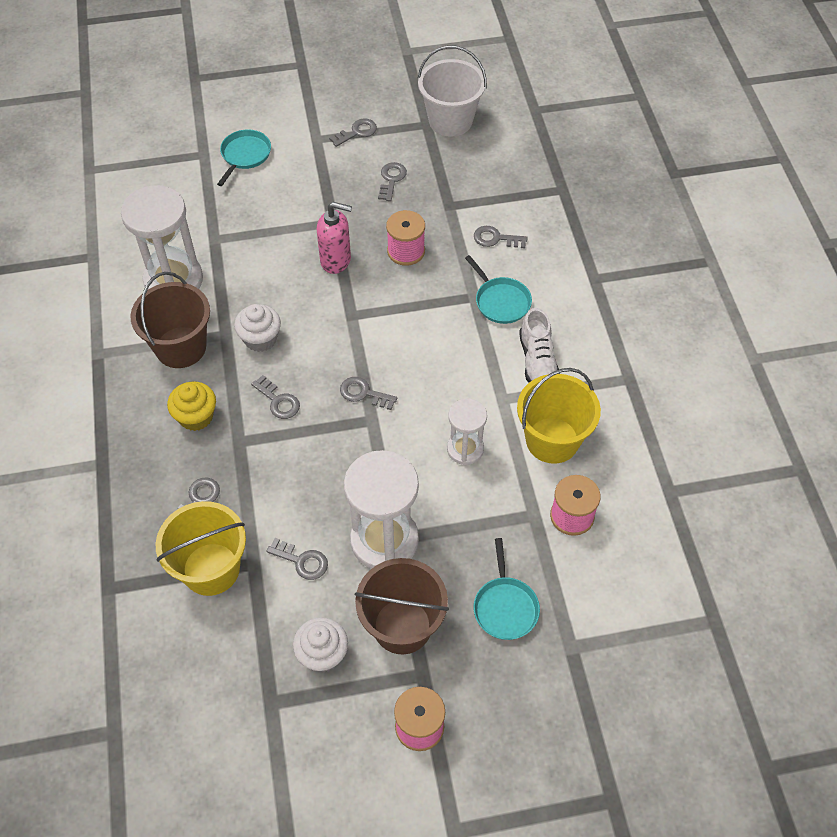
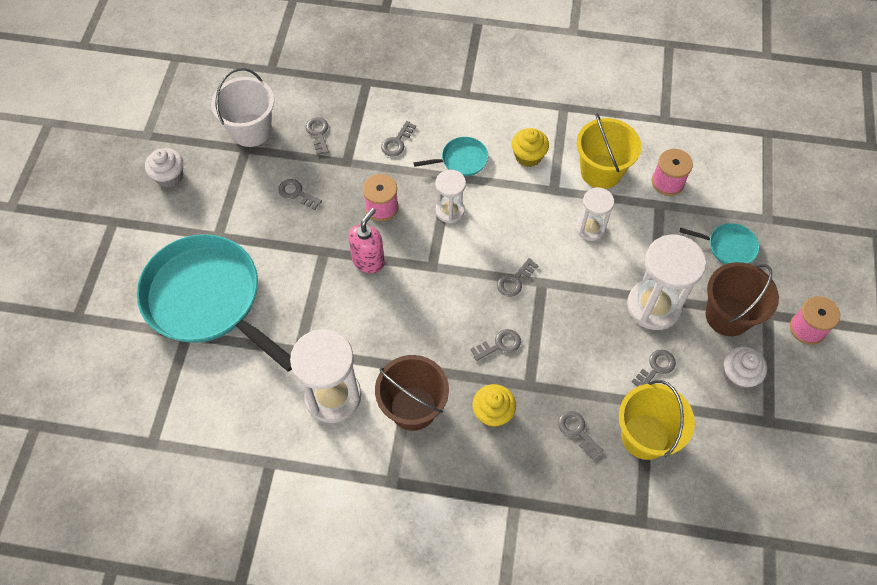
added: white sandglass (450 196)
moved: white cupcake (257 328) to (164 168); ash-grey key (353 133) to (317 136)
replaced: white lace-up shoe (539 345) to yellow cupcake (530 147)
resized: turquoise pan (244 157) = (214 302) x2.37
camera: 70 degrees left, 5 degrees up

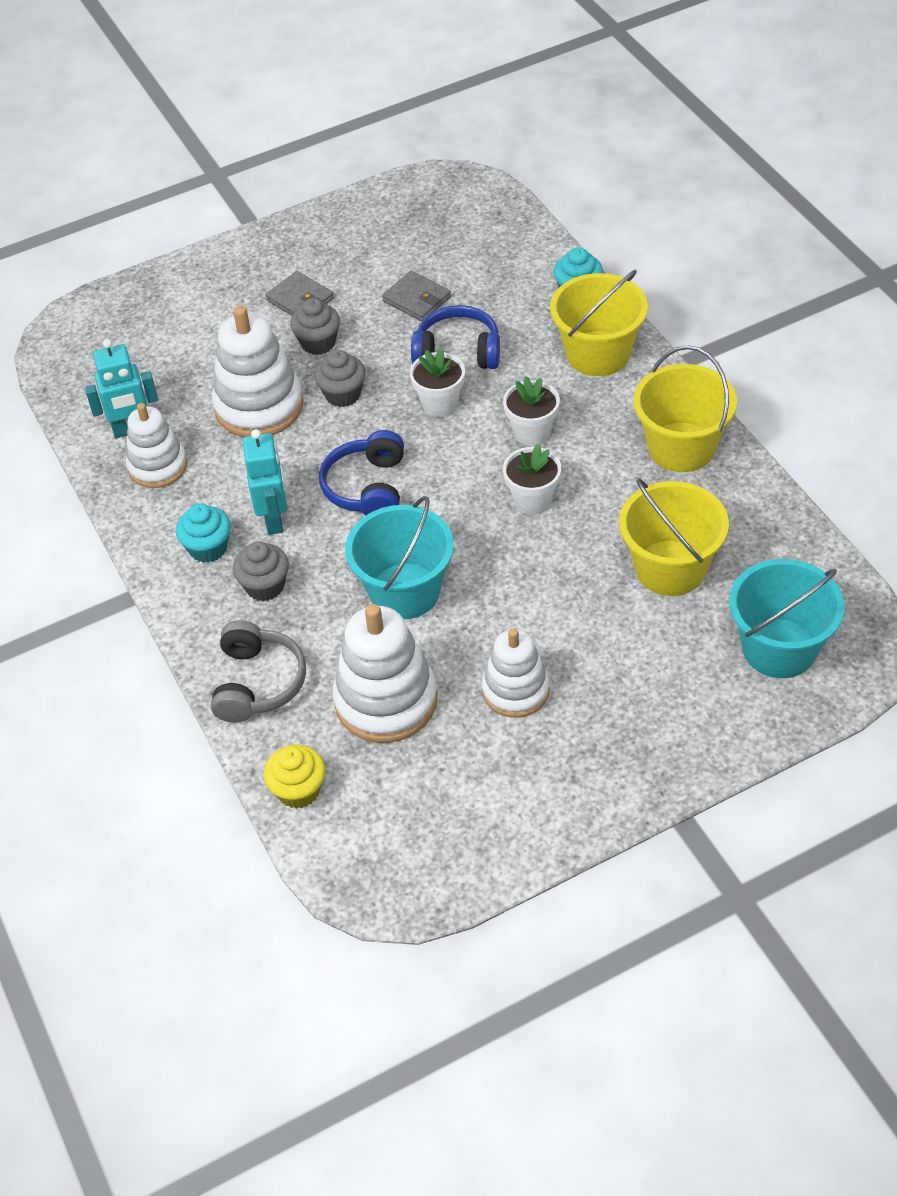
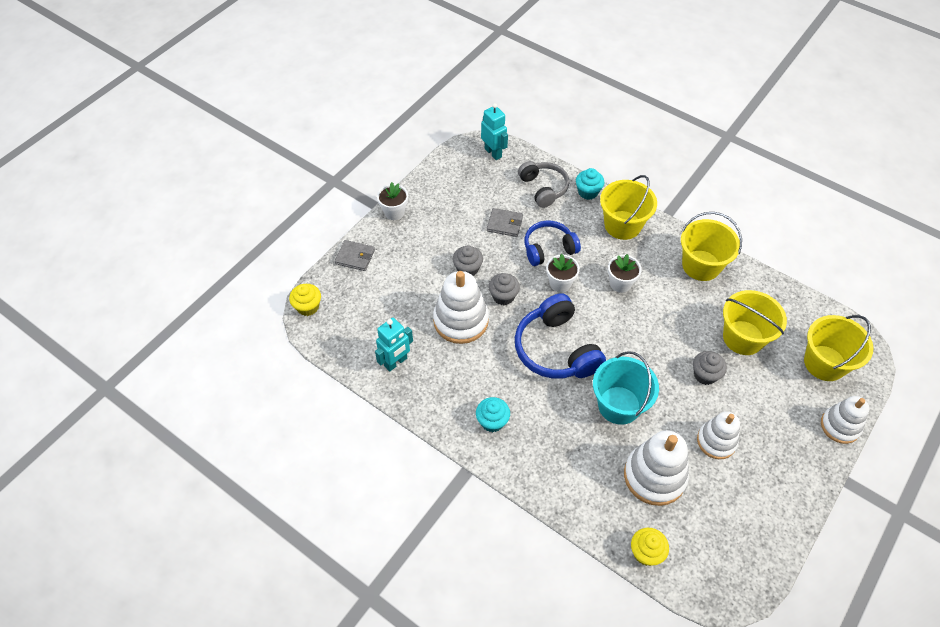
added: yellow cupcake (305 300)
moved: white ring stacker (156 445) to (845 420); ash-grey headset (258 671) to (543 184); ash-grey cupcake (261 571) to (710 368); turquoise toy robot (265 482) to (494 131); ash-grey billfold (299 293) to (355 255); white plant pot (532 479) to (392 201)
recoloured: turquoise pail (787 618) to yellow pail (838 348)
resized: cobalt headset (361 473) = (560 336) x1.52
camera: 30 degrees left, 5 degrees up

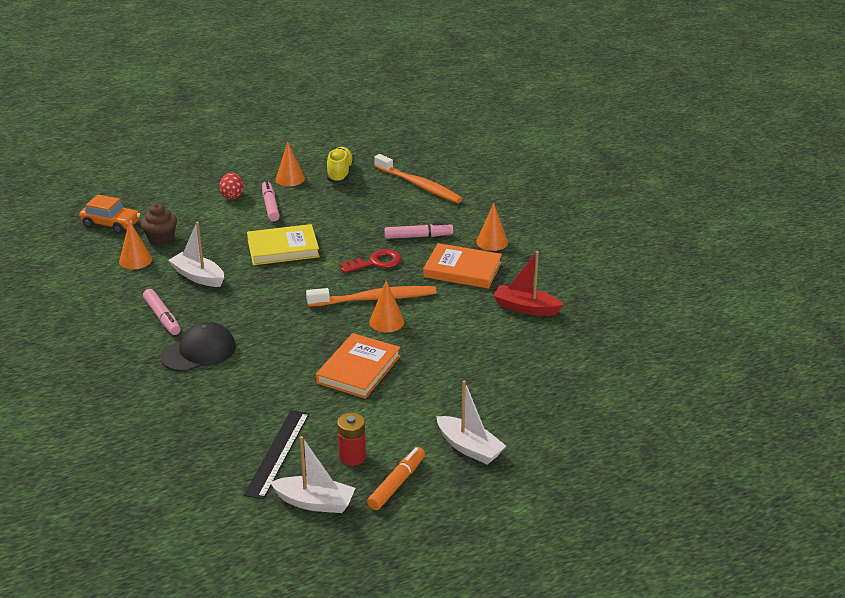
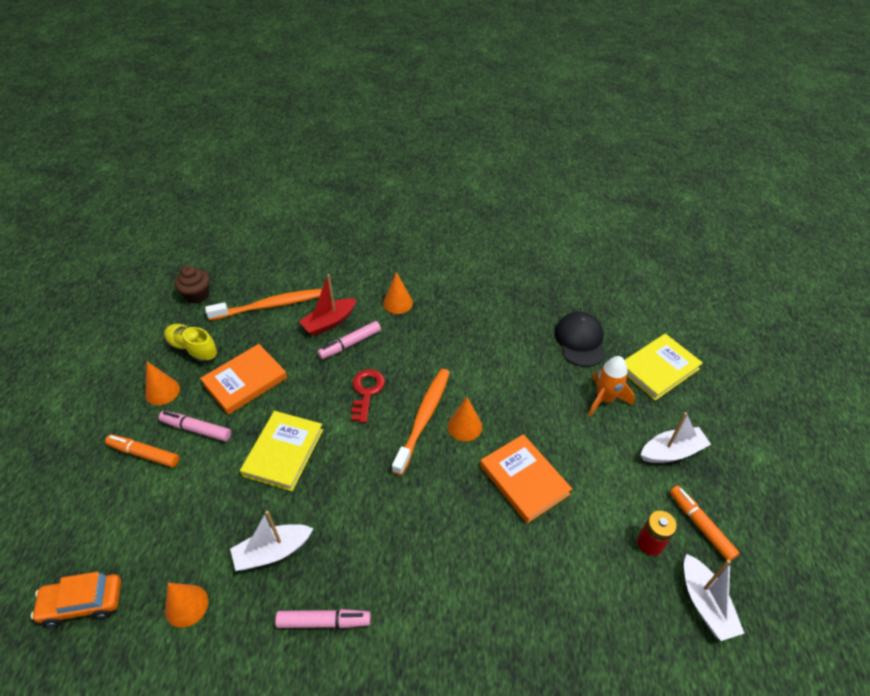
removed: ebony ruler (276 455)
added: orange toy rocket (611 386); yellow hardcover (664 367)
moved: russet cupcake (159 225) to (192 284); ebony baseball cap (198 347) to (580 339); orange hardcover (462 266) to (243 379); red sailboat (528 283) to (327 305)
replaced: red toy egg (231 185) to orange felt pen (142 451)
turned: orange automobile (109 214) = (76 599) 150 degrees counterclockwise; white sailboat (312 474) = (714 597) 120 degrees clockwise; rose-pink felt pen (418 230) = (349 340) 150 degrees counterclockwise
camera: 60 degrees left, 15 degrees up

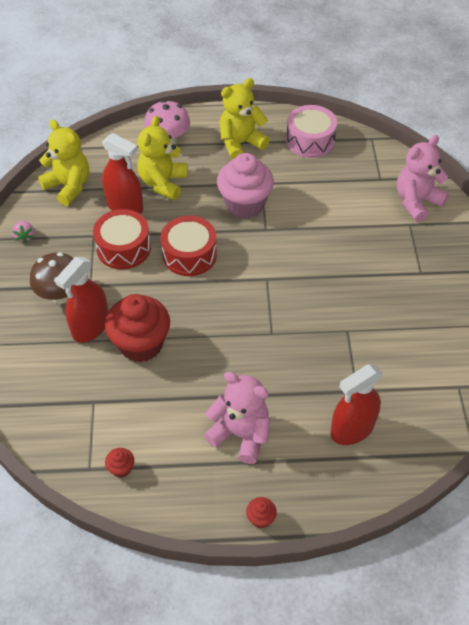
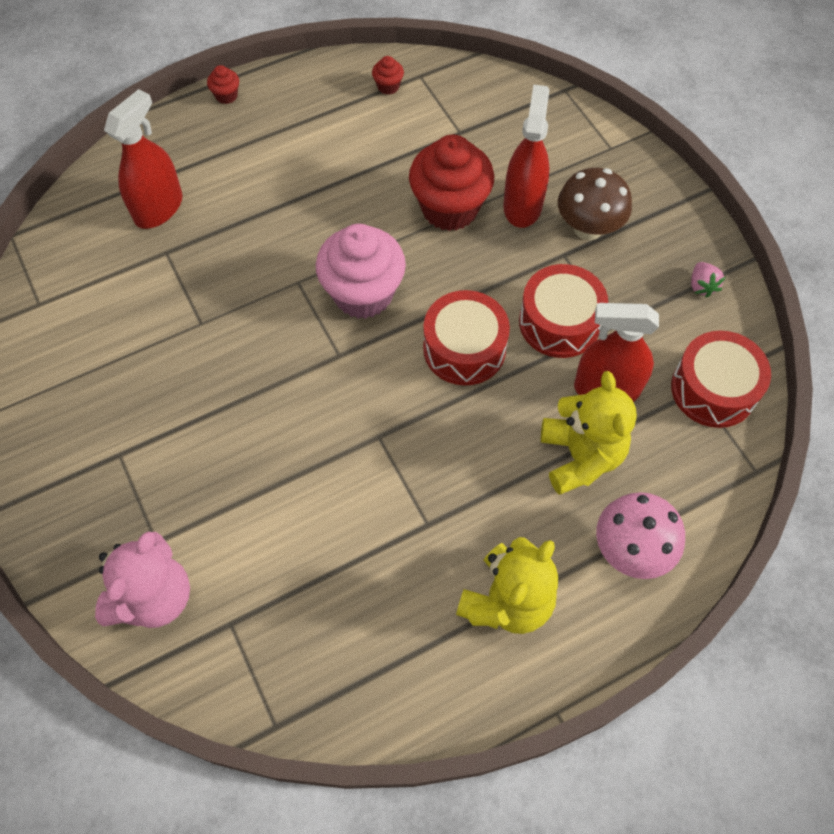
removed: rose-pink teddy bear (237 418); rose-pink toy drum (311 131)
moved: rose-pink cupcake (245 185) to (360 271)
replaced: yellow teddy bear (63 163) to red toy drum (721 379)
turned: rose-pink berry (23 232) = (708 280) 150 degrees counterclockwise
camera: 155 degrees right, 10 degrees up

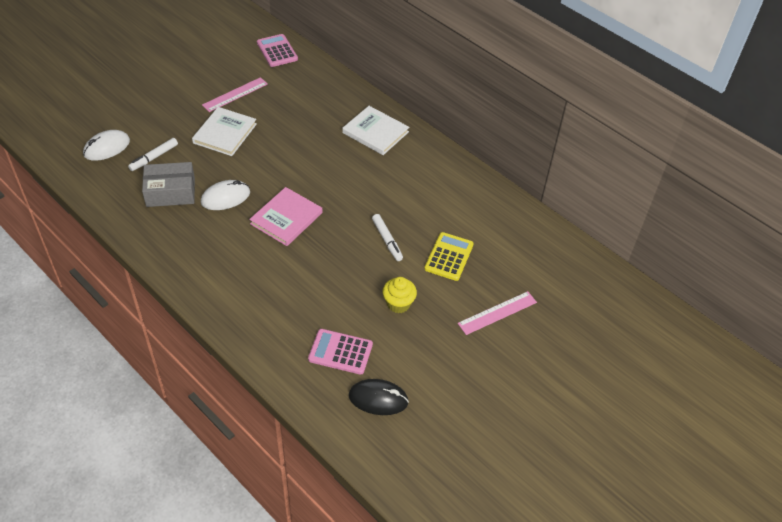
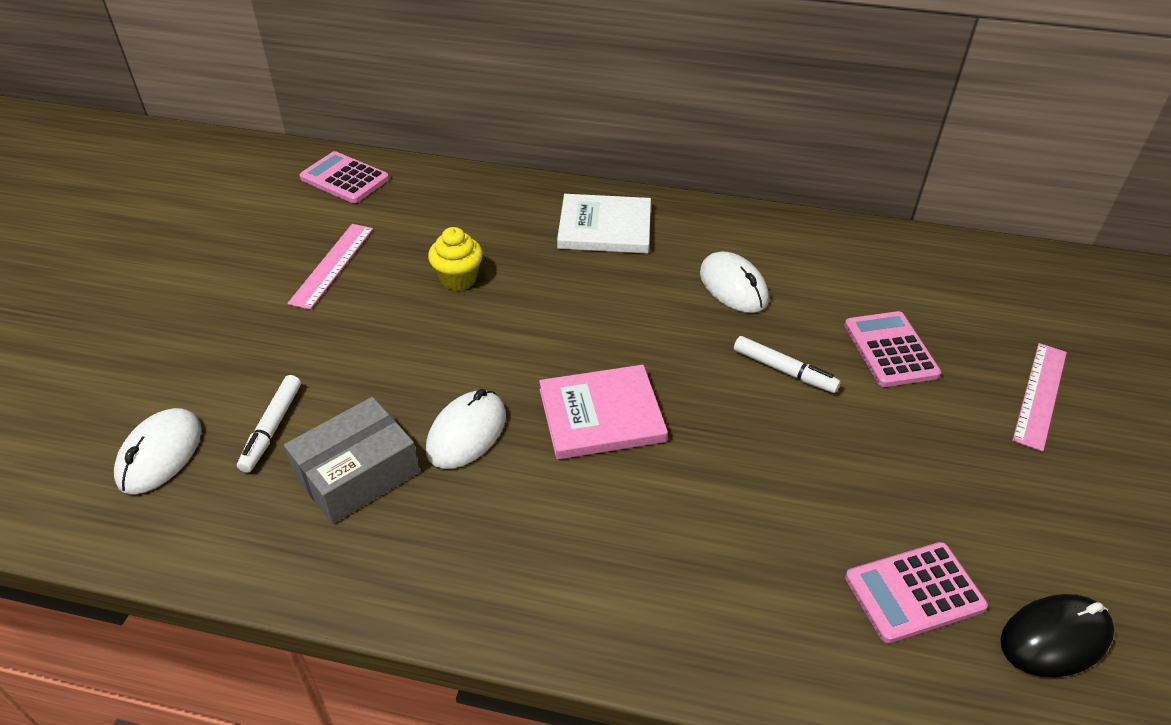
removed: white hardcover (224 131)
added: white computer mouse (734 282)
moved: yellow cupcake (400 295) to (455 259)
recoloured: yellow adding machine (449 256) to rose-pink adding machine (892 349)
turned: rose-pink hardcover (285 216) = (603 412) 75 degrees clockwise
camera: 30 degrees left, 5 degrees down

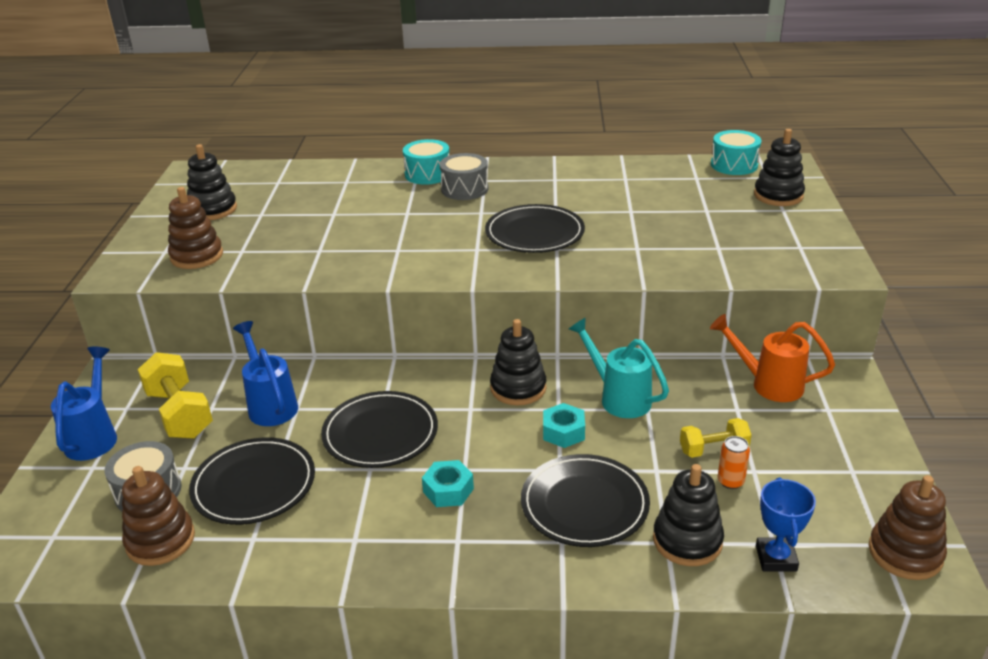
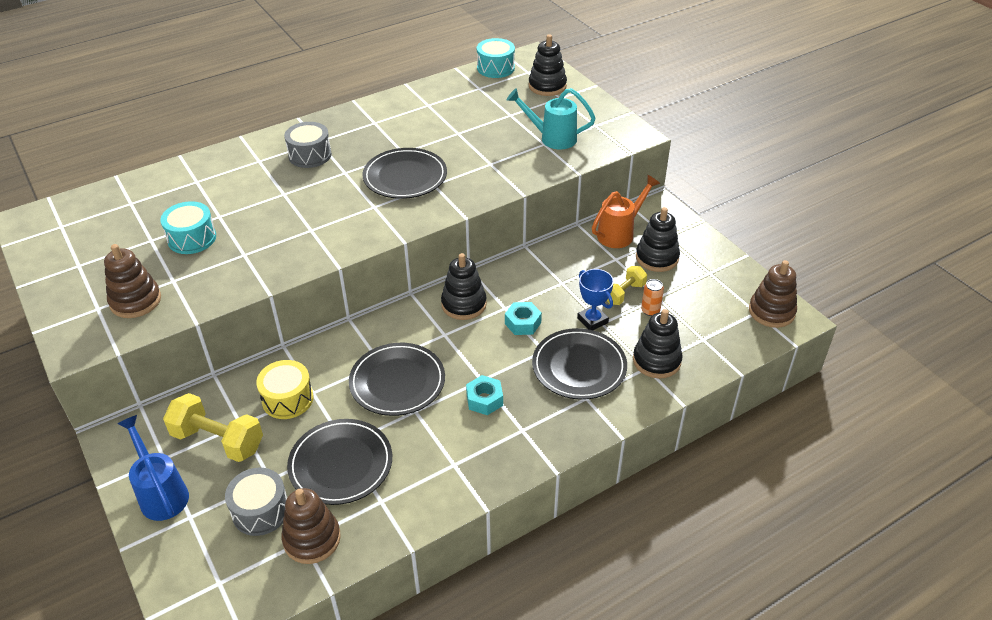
moved: ebony ring stacker (212 182) to (658 239); turquoise toy drum (426 162) to (188 227); turquoise sprinkling can (619 368) to (551 119); cobalt trophy (786 524) to (595 299)
replaced: cobalt sprinkling can (265 373) to yellow toy drum (285 389)
turned: orange sprinkling can (772 358) = (626 211) 150 degrees clockwise
camera: 35 degrees left, 10 degrees up

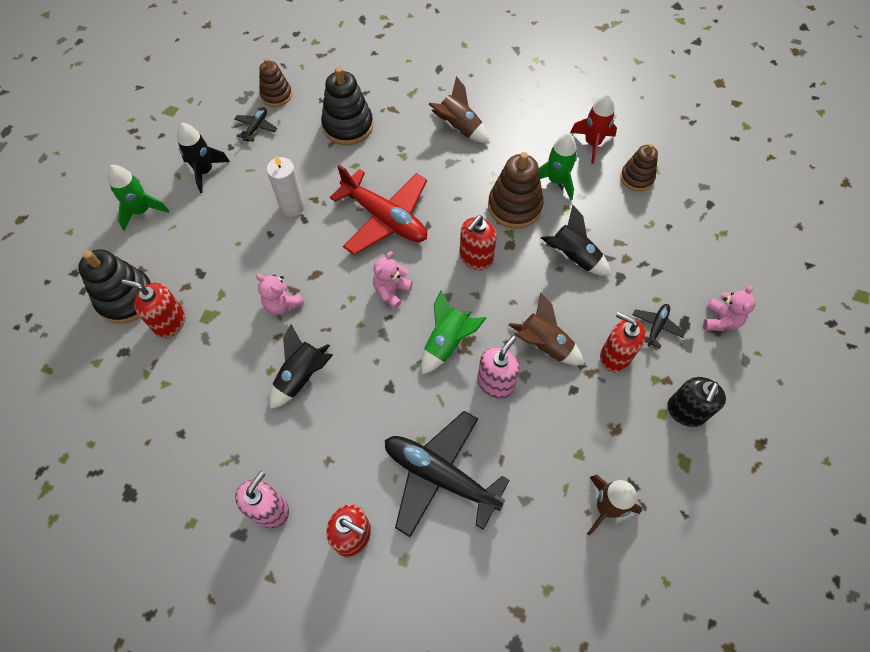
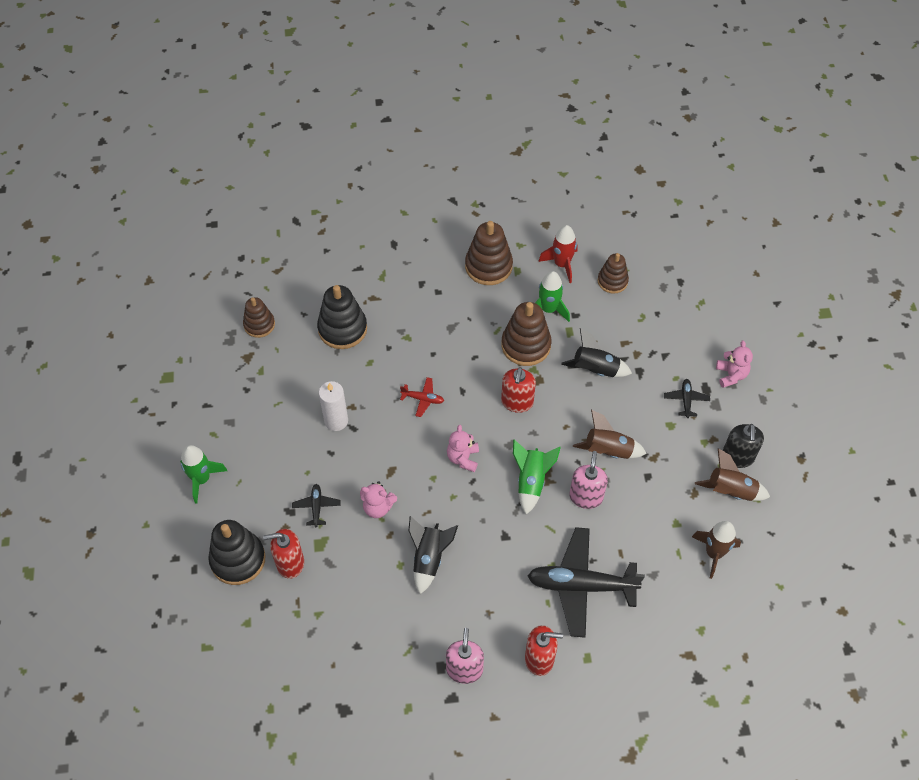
removed: ebony toy rocket (203 158); red soap dispenser (623 342)
added: russet ring stacker (489 253)
moved: ebony toy plane (255 125) to (316 505); russet toy rocket (459 109) to (732 474)
resized: red toy plane (378 210) = (422 397) x0.44
camera: 25 degrees left, 5 degrees down

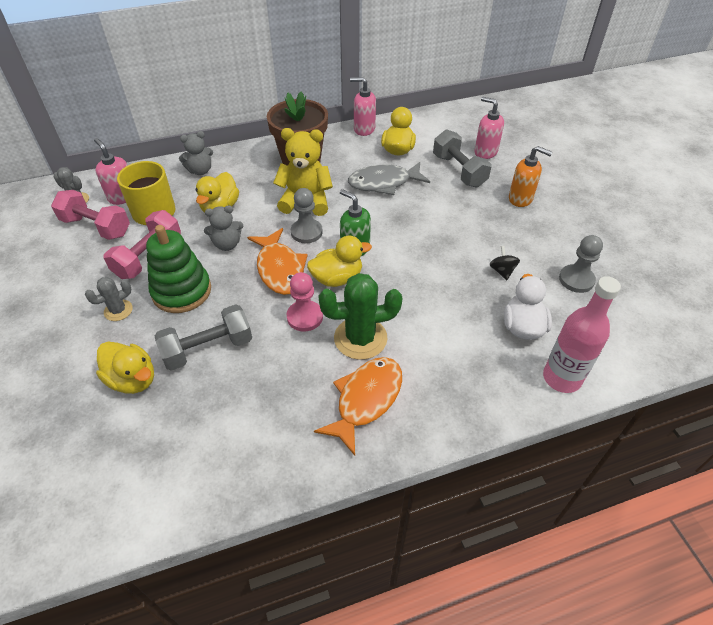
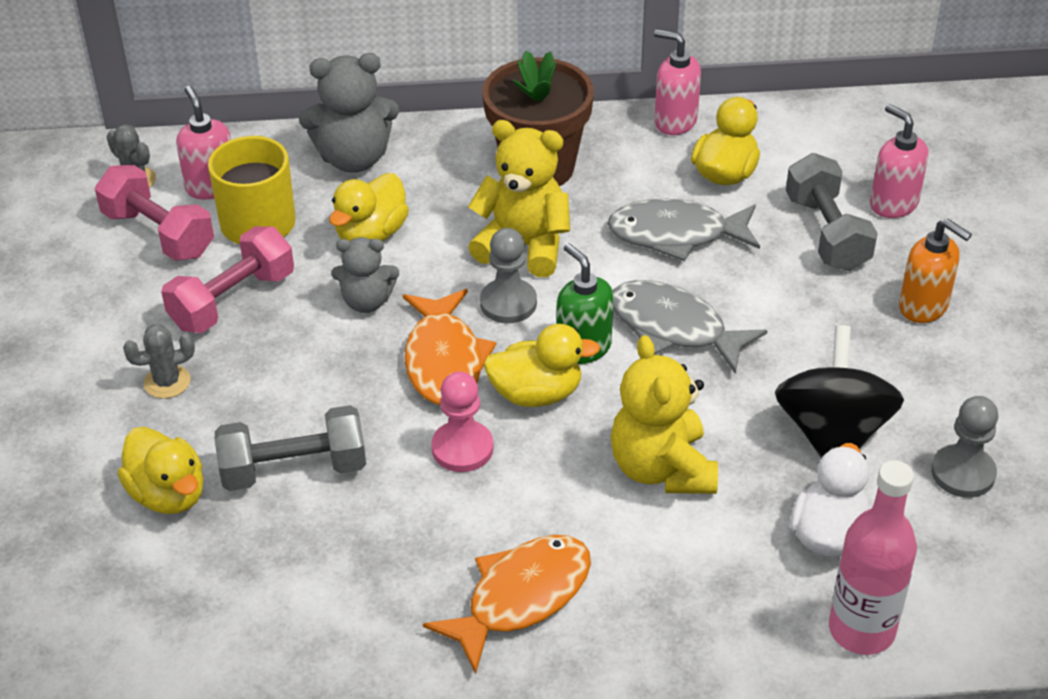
removed: leaf-green ring stacker (178 269); leaf-green prickly plant (360 316)
added: yellow teddy bear (664 414); ash-grey toy fish (689 327)
resized: ash-grey teddy bear (196 153) = (349 113) x1.60; ebony whirligig (505 263) = (839 391) x2.33
camera: 15 degrees right, 5 degrees down

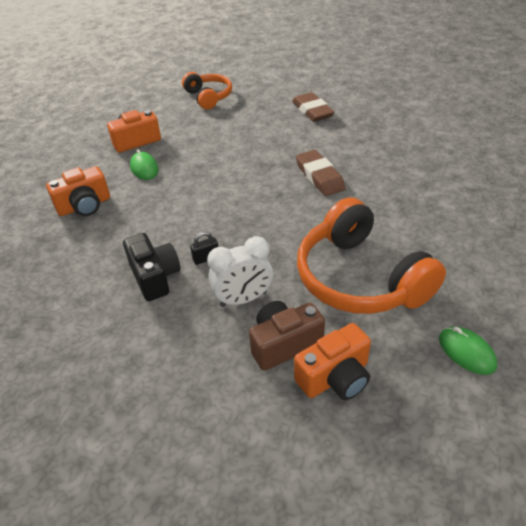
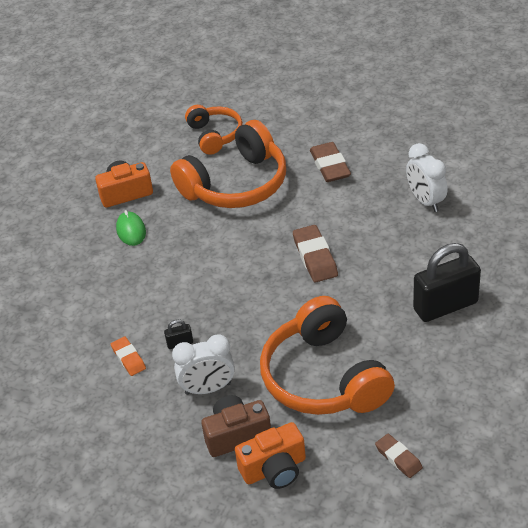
removed: orange photo camera (78 191)
added: orange headset (228 164); white alarm clock (426 177); ebony lock (447 282)
replaced: ebony photo camera (152 267) to orange pencil eraser (128 356); leaf-green computer mouse (468 350) to russet pencil eraser (399 456)
camera: 10 degrees right, 0 degrees up

